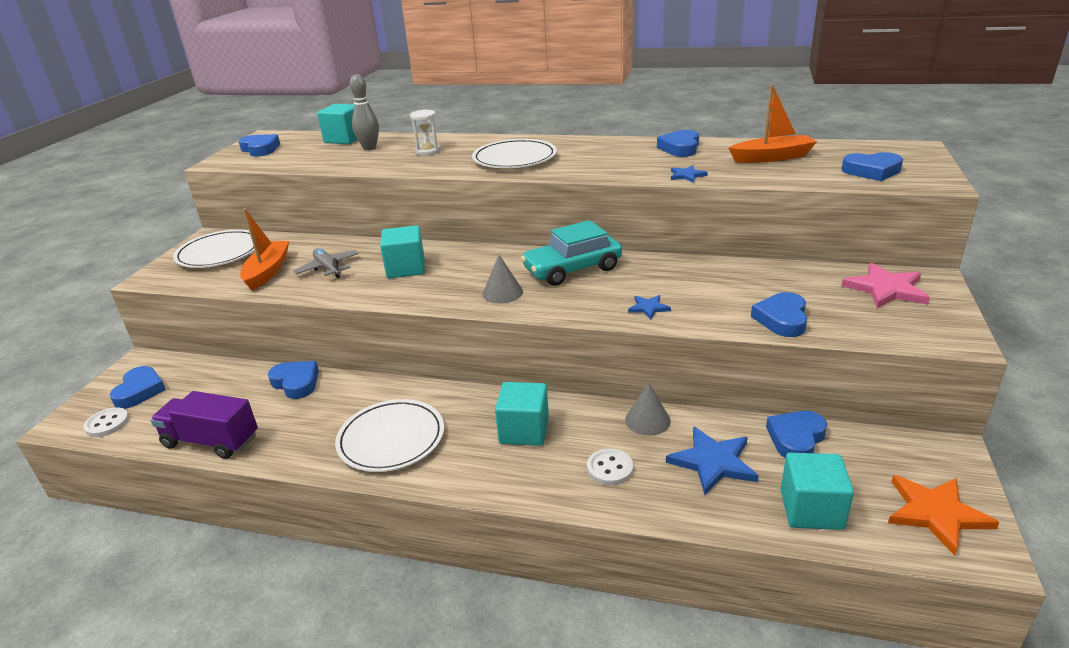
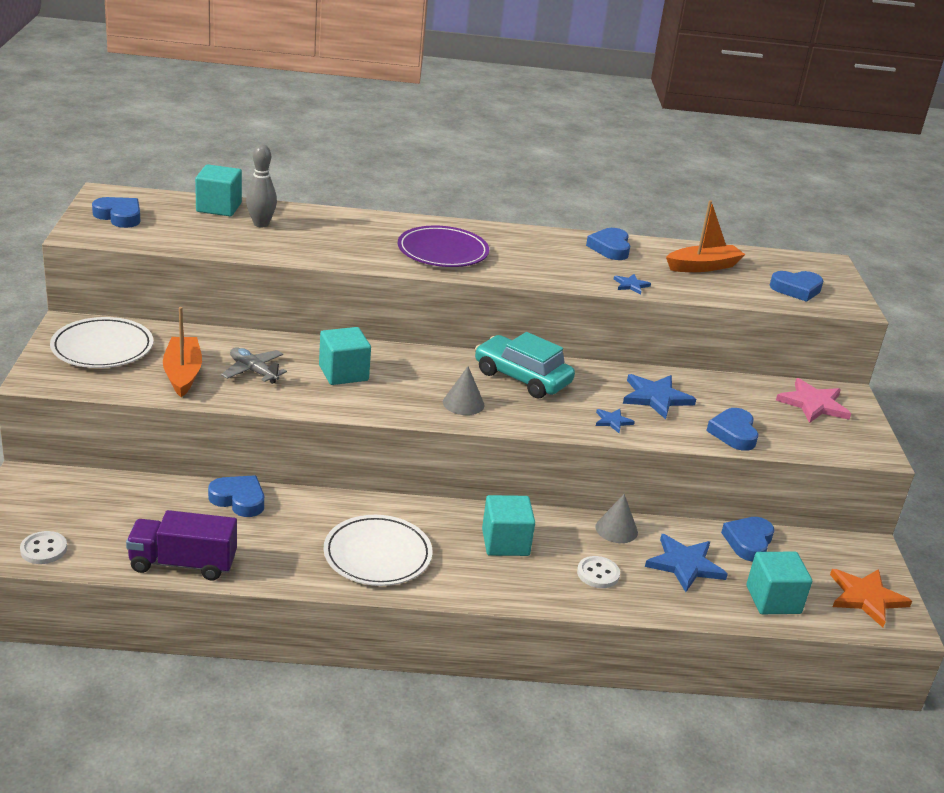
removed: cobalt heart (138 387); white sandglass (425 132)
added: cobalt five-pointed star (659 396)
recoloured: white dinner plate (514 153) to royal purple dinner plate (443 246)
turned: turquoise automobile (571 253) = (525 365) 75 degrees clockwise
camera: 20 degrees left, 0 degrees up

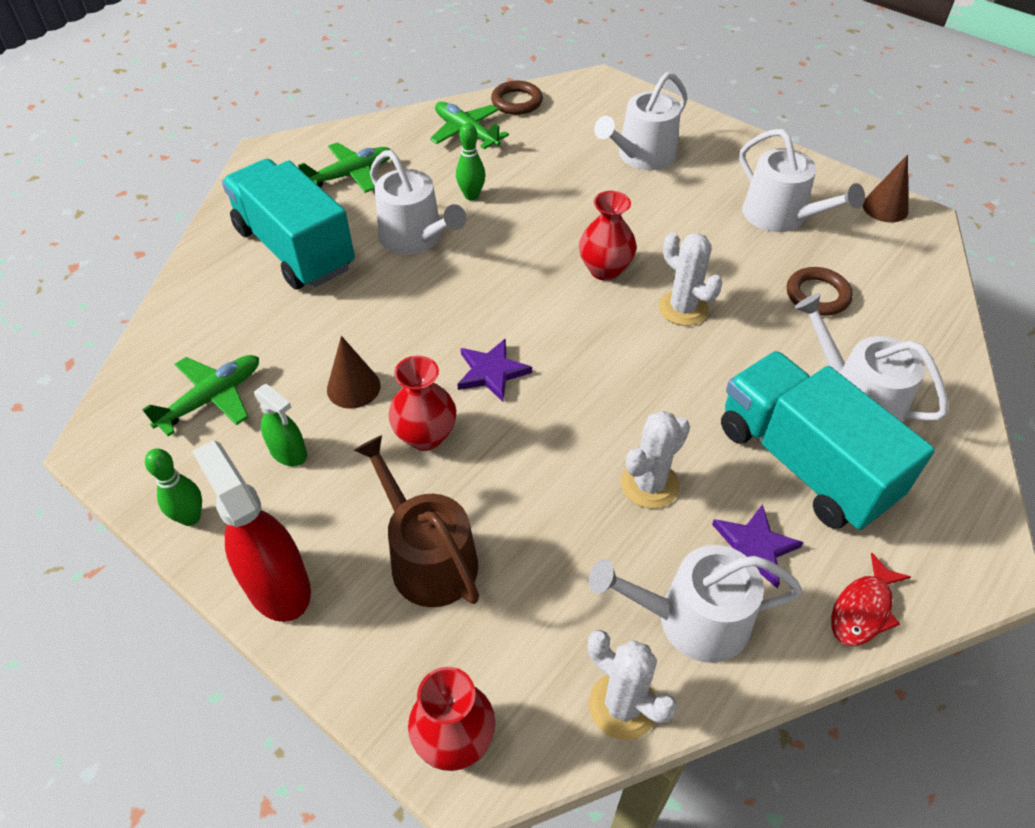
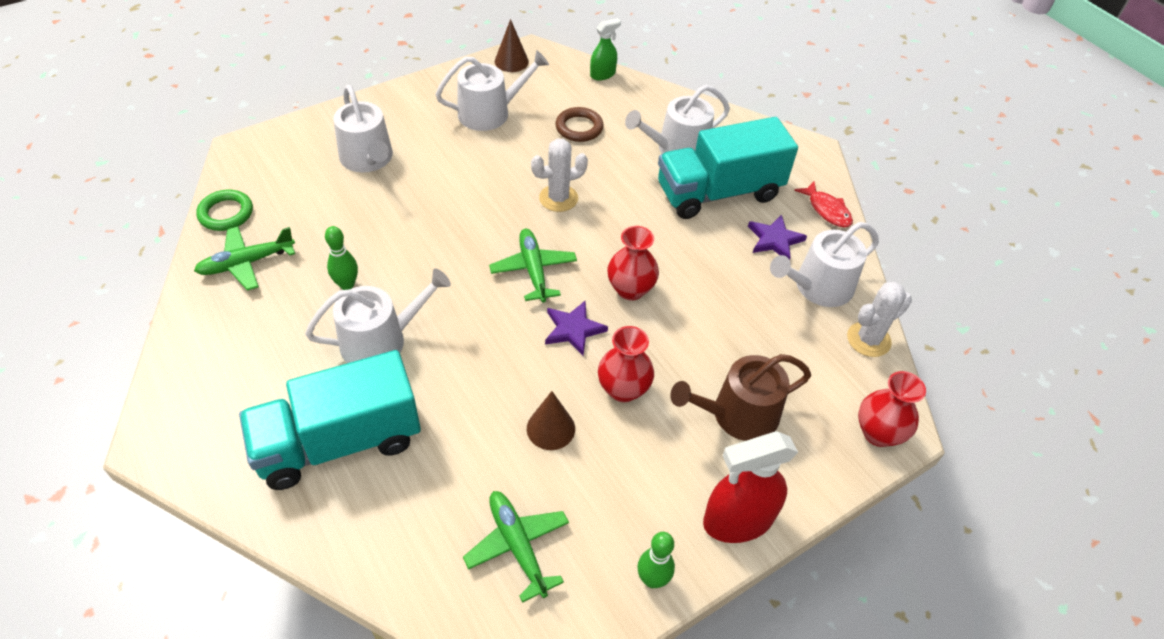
removed: white prickly plant (655 460)
moved: leaf-green spray bottle (280 425) to (605 49); leaf-green toy plane (344 167) to (533 266); red vase (608 236) to (633 263)
recoloured: russet ring (517 98) to leaf-green ring (224 210)
turned: white sprinkling can (696 604) = (824 264) 45 degrees clockwise
camera: 75 degrees left, 0 degrees up

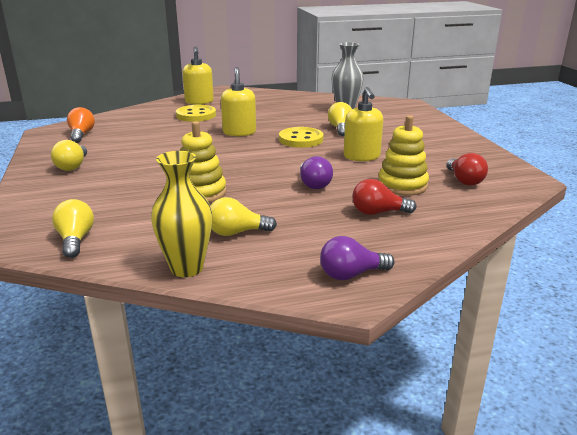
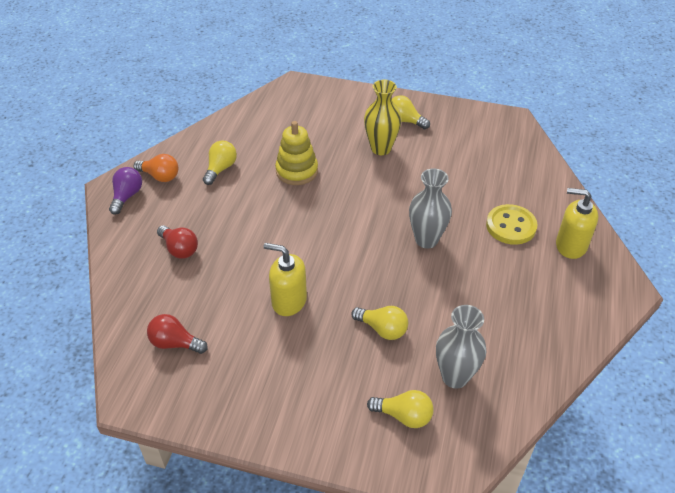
removed: yellow shirt button (301 137); royal purple bulb (316 172); yellow ring stacker (403 155)
moved: yellow bulb (73 228) to (400 409); orange bulb (81 125) to (156 168); yellow vase (181 214) to (383 117)
replaced: yellow soap dispenser (238 101) to ash-grey vase (430 208)
turned: red bulb (384 197) = (177 242) 105 degrees clockwise
camera: 120 degrees right, 20 degrees up

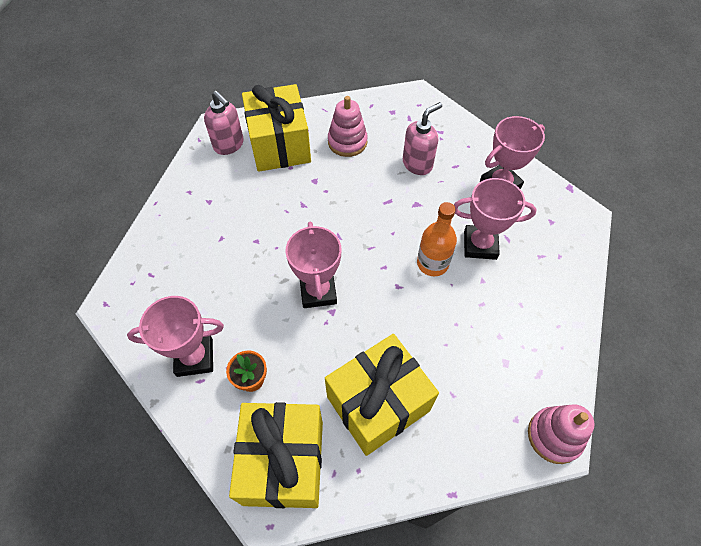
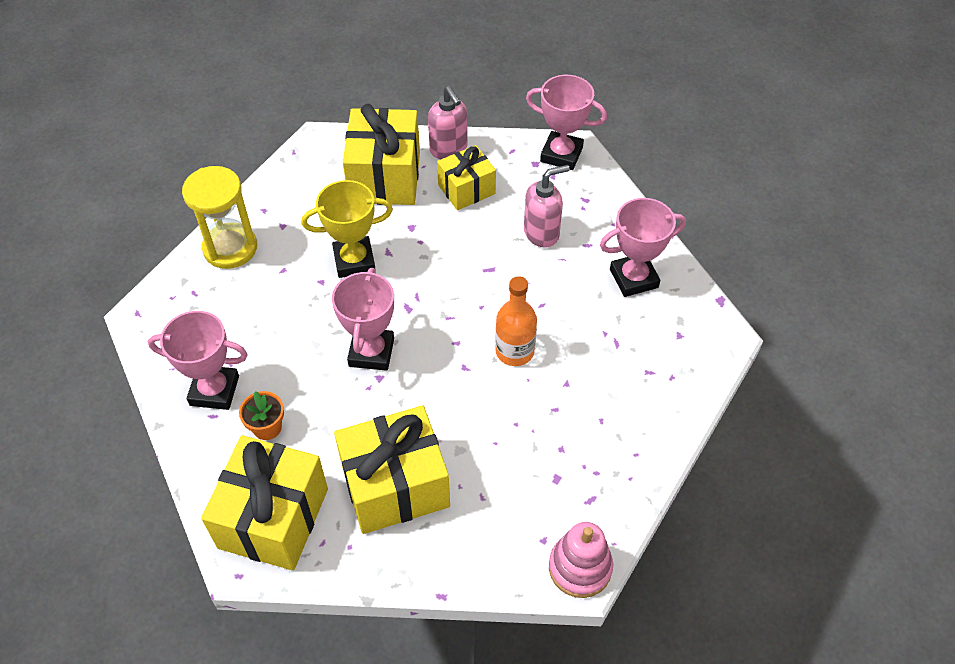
added: yellow sandglass (219 217); yellow trophy (347 229)
moved: rose-pink soap dispenser (224 123) to (448 122); rose-pink trophy (495 219) to (566 122)
replaced: rose-pink ring stacker (348 126) to yellow gift (466 177)
camera: 15 degrees right, 5 degrees down

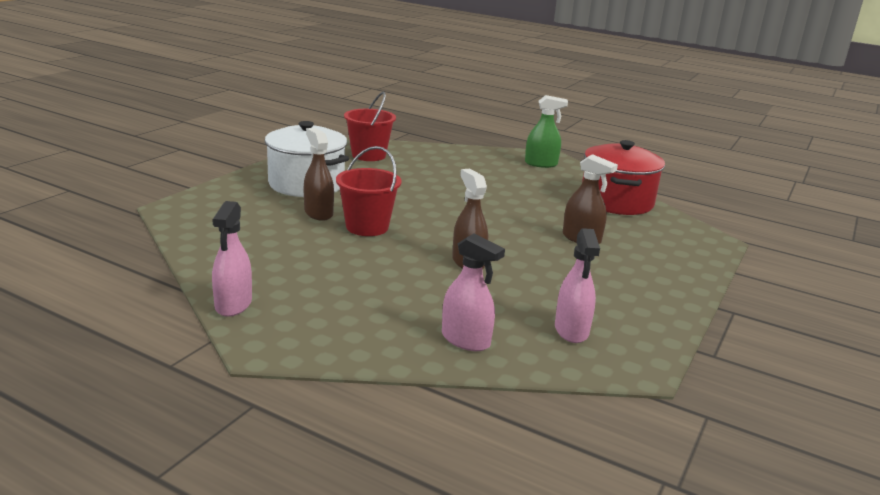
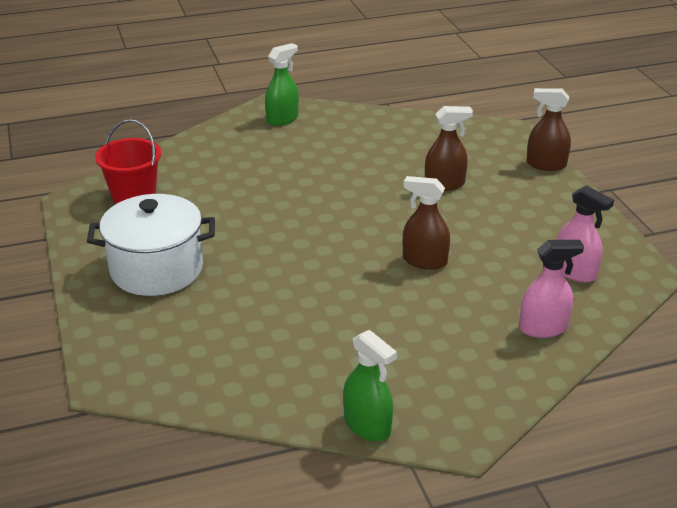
removed: red pail (369 191); red cooking pot (623 177)
moved: russet spray bottle (319 174) to (549 129)
recoloured: rose-pink spray bottle (232 259) to leaf-green spray bottle (370 385)
camera: 45 degrees left, 10 degrees up

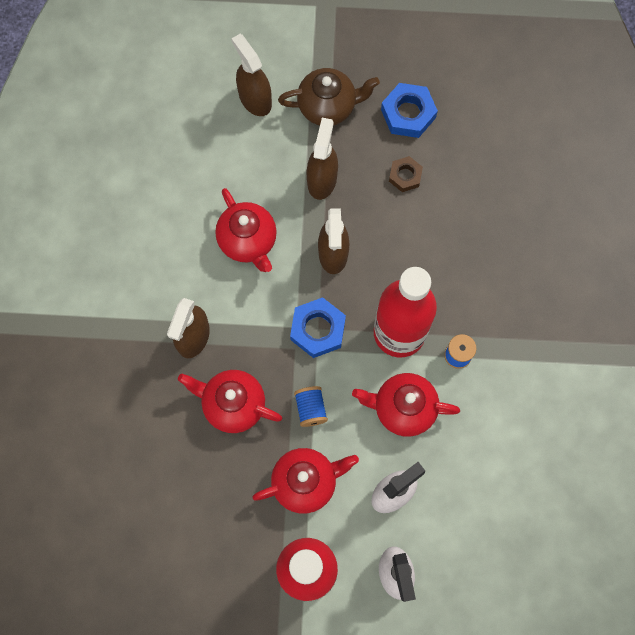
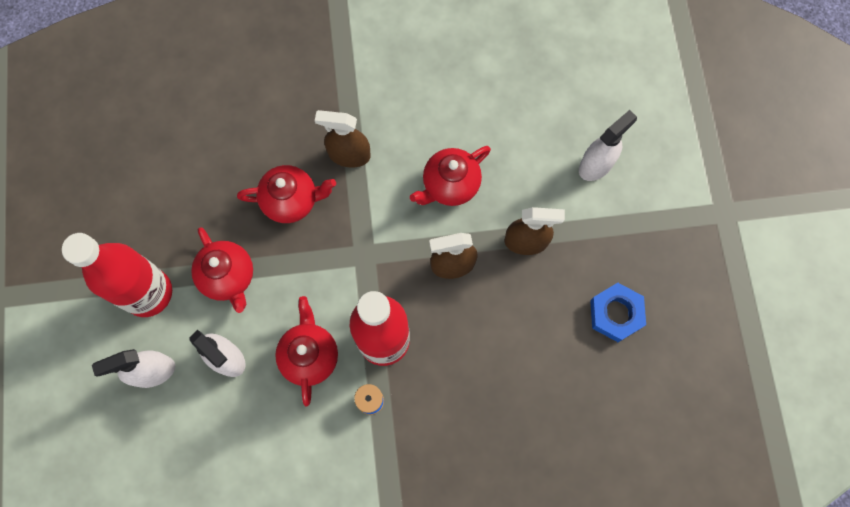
removed: russet china teapot (329 96); cobalt hexagon nut (318 327); cobalt bobbin (311 406); russet hexagon nut (406 174)
recoloured: russet spray bottle (251 75) to white spray bottle (608 145)
turned: red china teapot (230 401) = (286 194) 75 degrees clockwise
camera: 80 degrees right, 0 degrees up

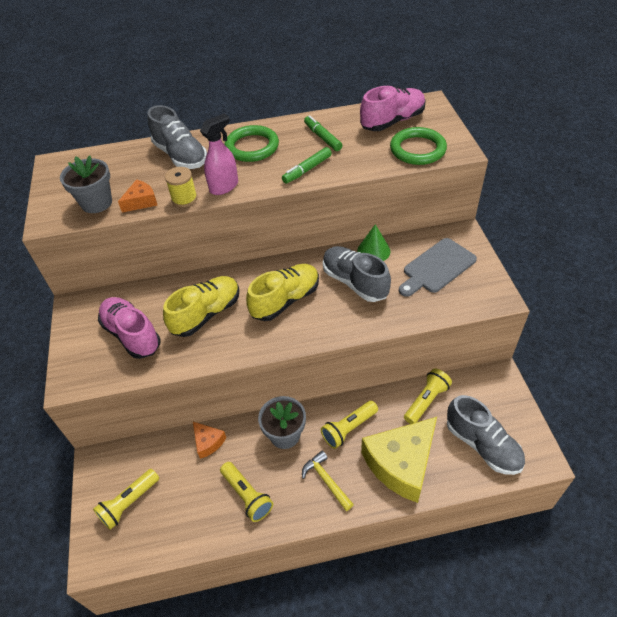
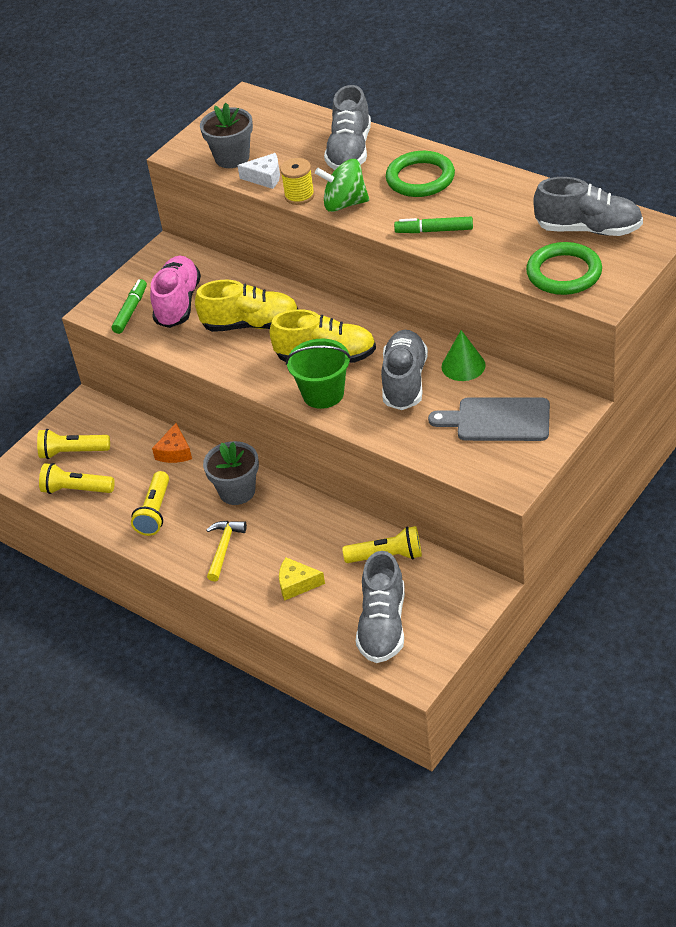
added: leaf-green pail (318 374)
moved: leaf-green felt pen (323 133) to (129 306); yellow pocket torch (349 425) to (77 478)
replaced: rose-pink spray bottle (219 154) to leaf-green whirligig (342 185)
recoloured: orange piece of cheese (138 196) to white piece of cheese (258 171); rose-pink lace-up shoe (393 108) to ash-grey lace-up shoe (588 206)
resized: yellow piece of cheese (399 460) = (302 579) x0.46
camera: 50 degrees right, 5 degrees down

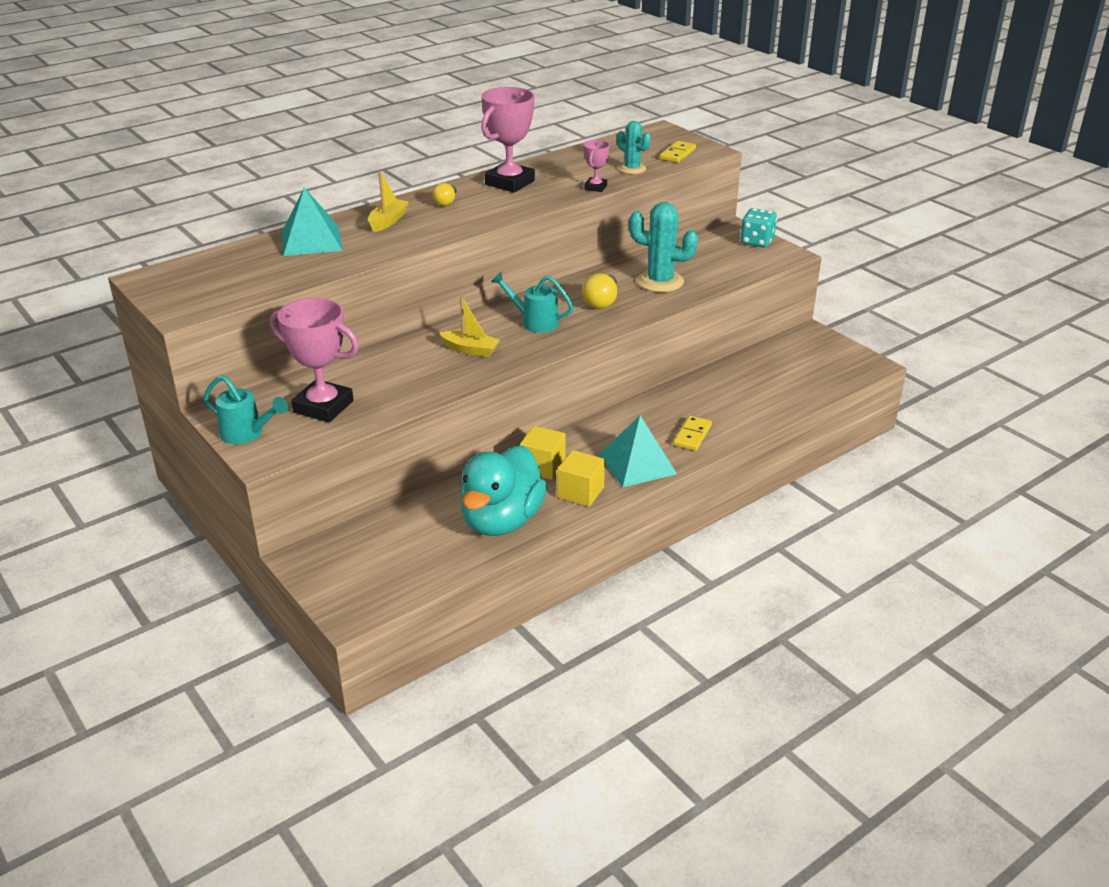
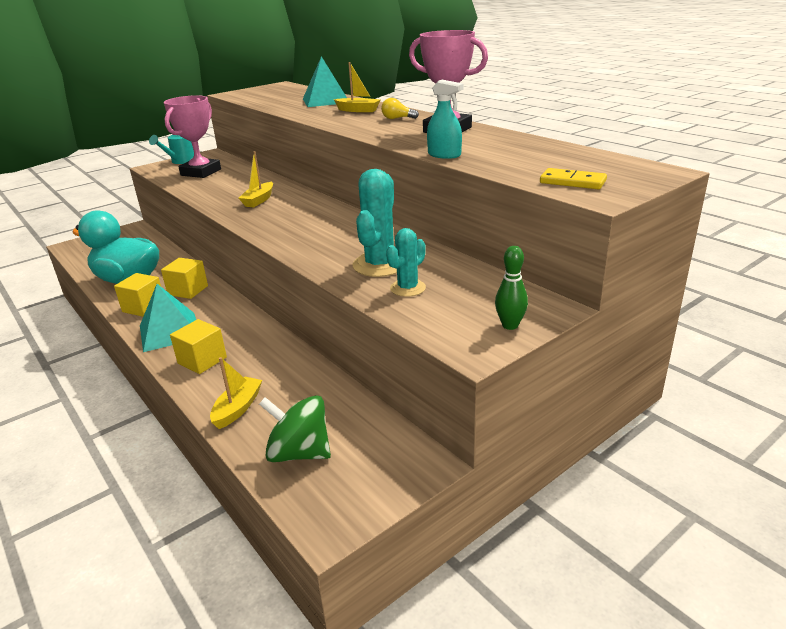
removed: turquoise sprinkling can (532 302); yellow bulb (599 291)
added: yellow sailboat (236 393); leaf-green whirligig (295 428)
moved: turquoise prickly plant (634 147) to (406 262)
replaced: rose-pink trophy (597 166) to turquoise spray bottle (445 119); yellow domino piece (692 433) to yellow block (198 346); turquoise dice (758 228) to leaf-green bowling pin (511 288)
camera: 90 degrees right, 5 degrees down

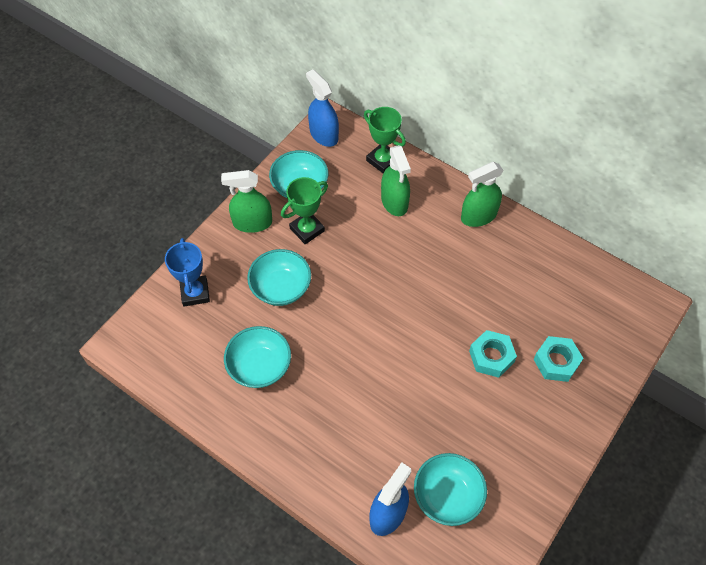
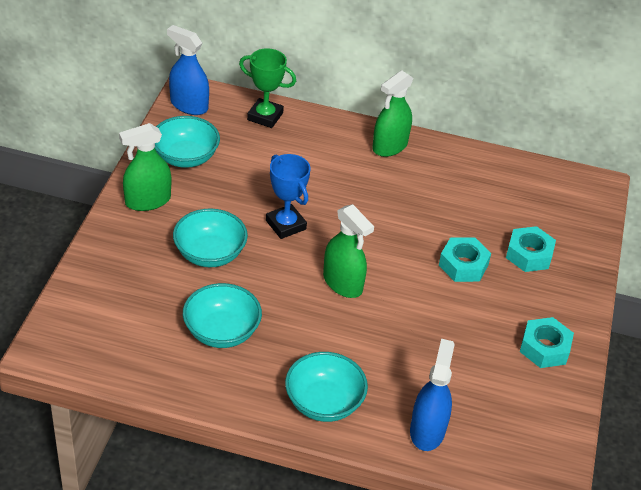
removed: leaf-green trophy (304 210)
added: turquoise hexagon nut (547 342)
moved: cobalt trophy (187 272) to (288 196); leaf-green spray bottle (396 180) to (348 251); turquoise bowl (450 489) to (326 387)
camera: 25 degrees left, 15 degrees down

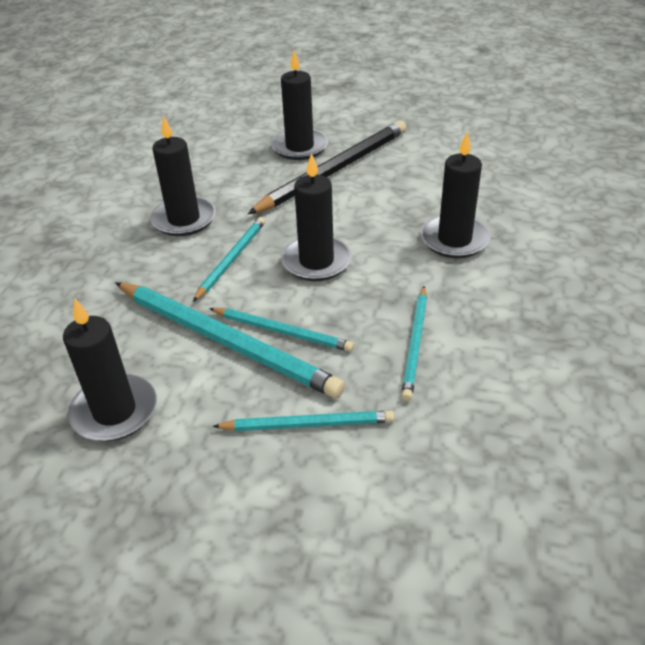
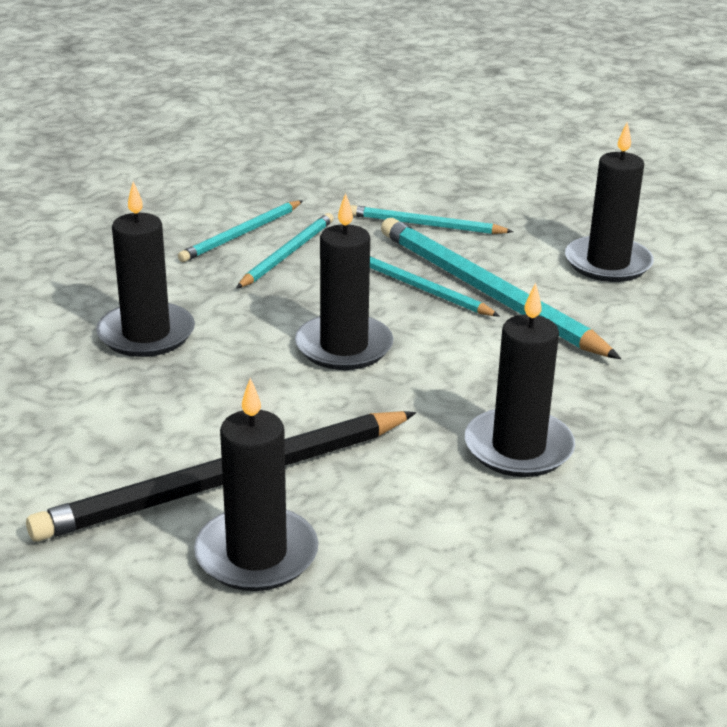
moved: turquoise lead pencil (229 259) to (240 231)
camera: 165 degrees left, 10 degrees down

